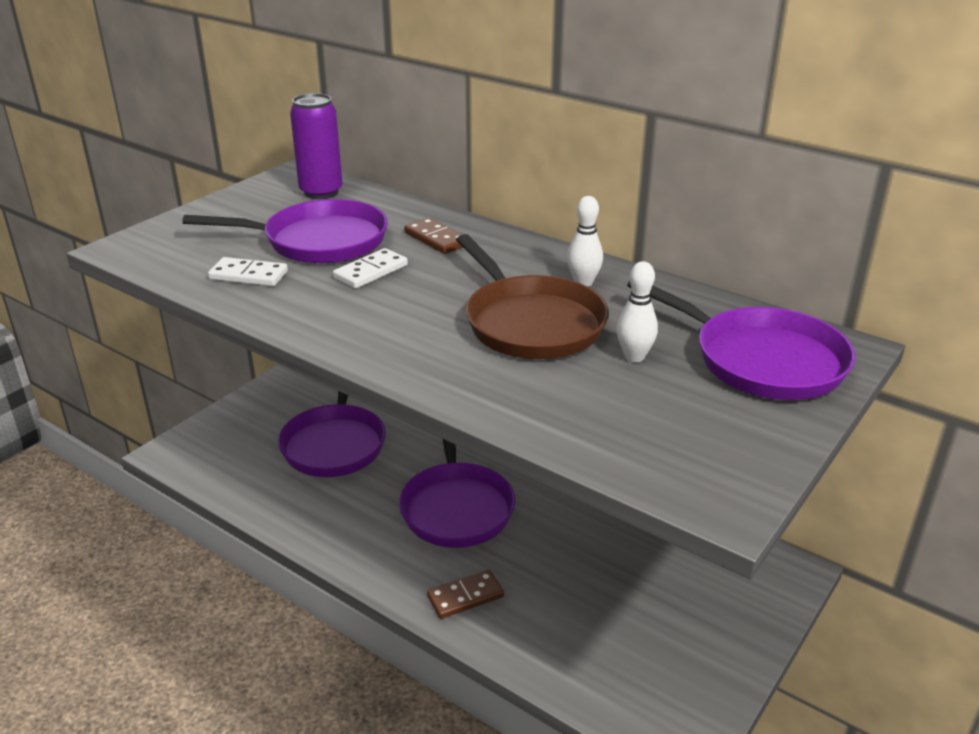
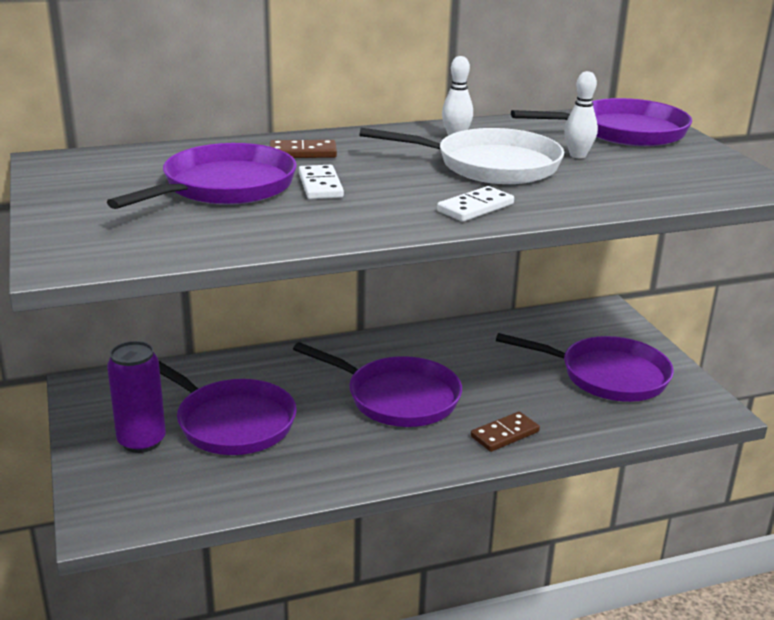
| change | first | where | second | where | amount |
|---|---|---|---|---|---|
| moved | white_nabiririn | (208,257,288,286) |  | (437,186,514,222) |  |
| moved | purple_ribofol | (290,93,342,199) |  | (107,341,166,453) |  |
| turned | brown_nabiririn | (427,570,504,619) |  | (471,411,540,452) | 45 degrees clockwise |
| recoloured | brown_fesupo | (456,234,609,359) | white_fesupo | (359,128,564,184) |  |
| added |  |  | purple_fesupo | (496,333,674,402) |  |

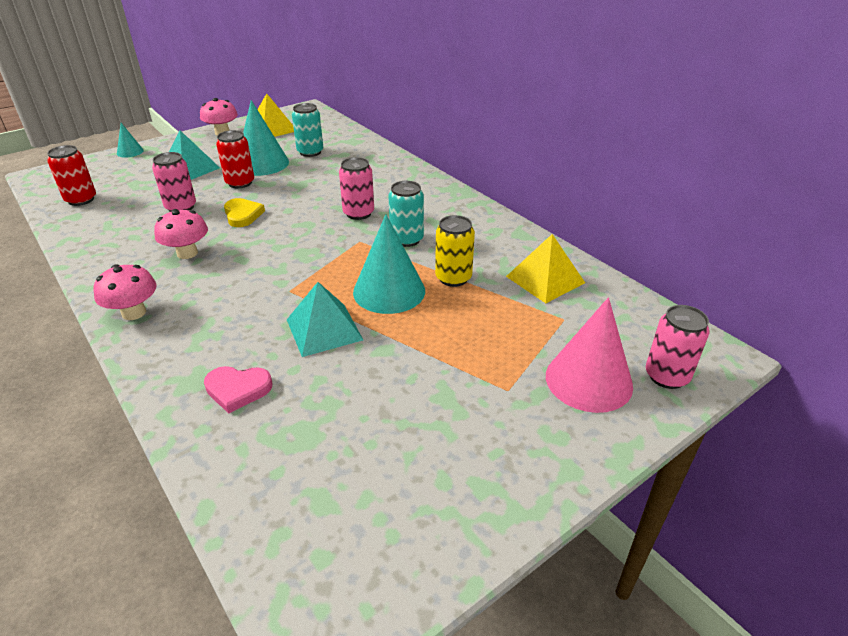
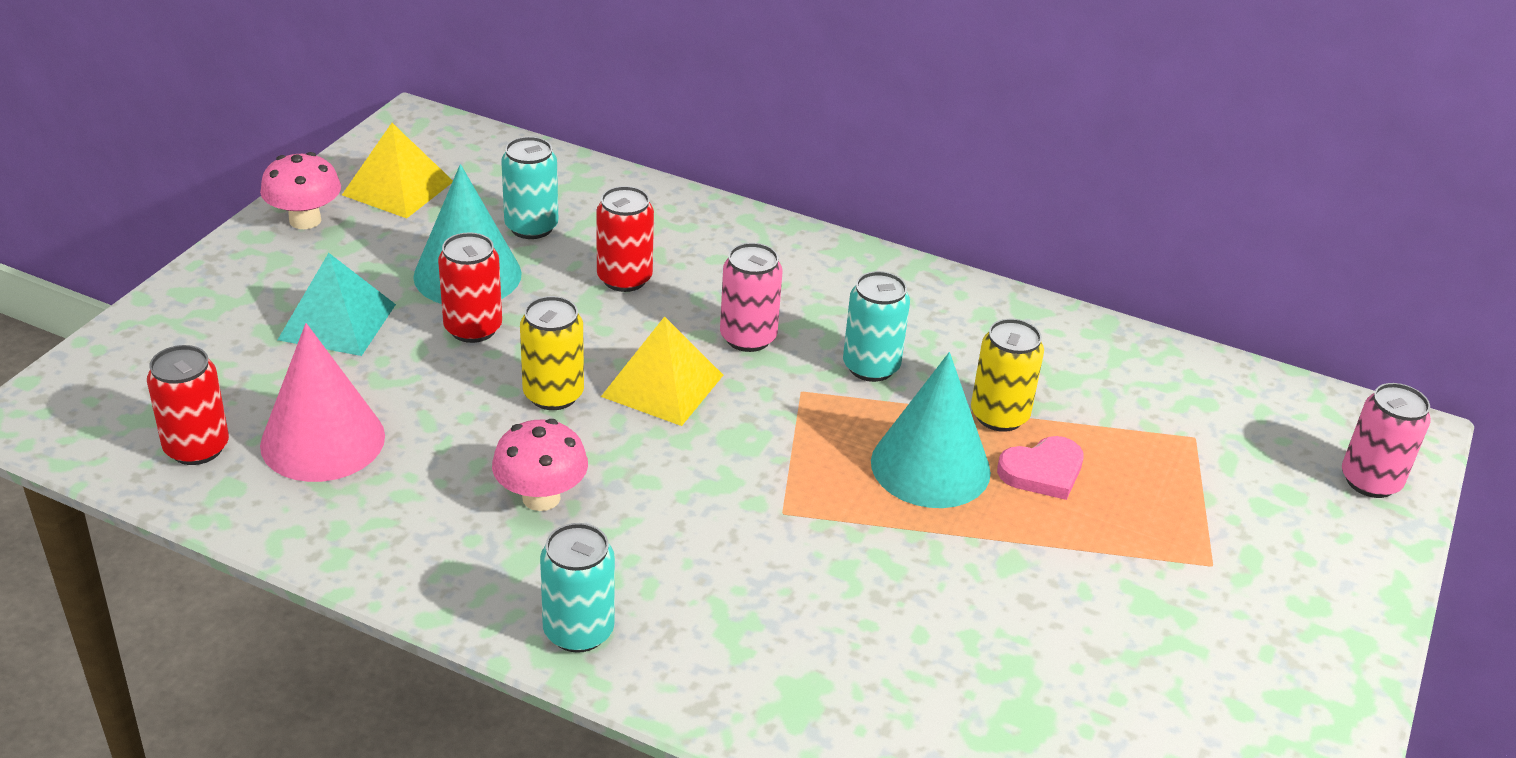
| change | first | where | second | where | amount |
|---|---|---|---|---|---|
| replaced | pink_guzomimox | (93,264,157,320) | turquoise_ribofol | (540,523,615,653) |  |
| removed | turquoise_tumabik | (117,123,144,158) |  |  |  |
| removed | pink_ribofol | (152,152,196,212) |  |  |  |
| moved | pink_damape | (204,366,272,414) |  | (997,436,1084,500) |  |
| replaced | yellow_damape | (224,198,265,227) | yellow_ribofol | (520,296,584,410) |  |
| removed | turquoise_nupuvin | (287,282,363,357) |  |  |  |
| moved | yellow_nupuvin | (506,234,585,303) |  | (601,316,723,426) |  |
| moved | pink_tumabik | (546,297,633,413) |  | (260,323,385,482) |  |
| added |  |  | red_ribofol | (596,186,654,292) |  |

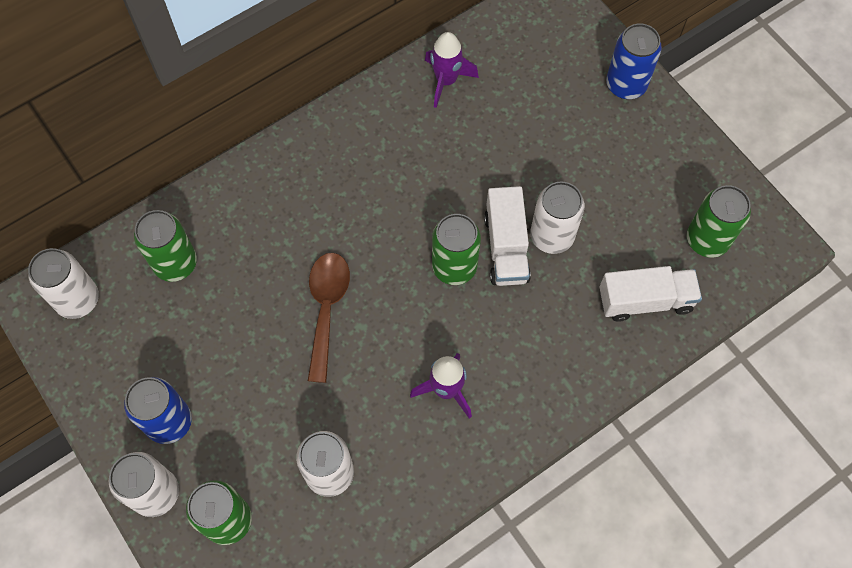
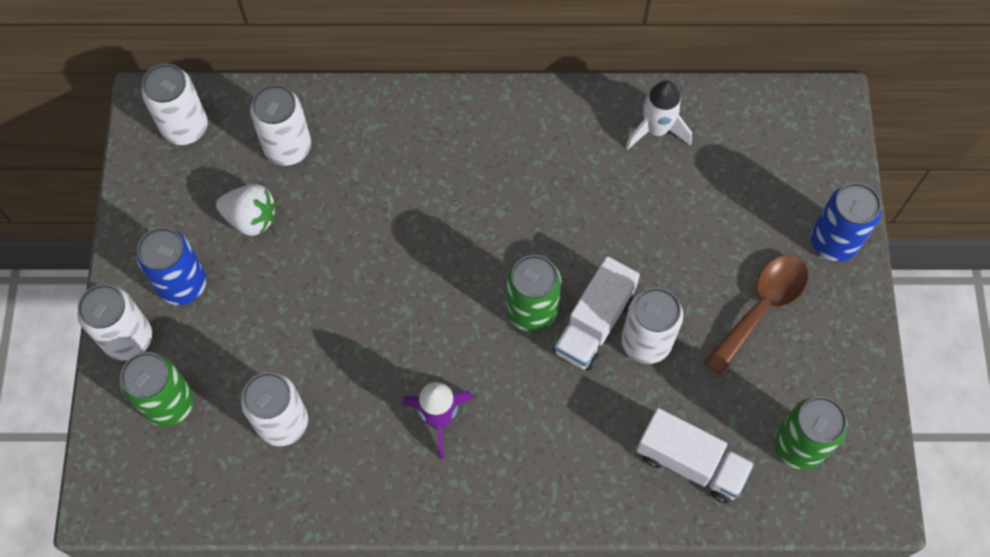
| change | first | where | second | where | amount |
|---|---|---|---|---|---|
| recoloured | green_ribofol | (134,210,197,282) | white_ribofol | (250,84,311,166) |  |
| moved | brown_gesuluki | (308,253,350,383) |  | (704,255,808,375) |  |
| recoloured | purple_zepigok | (425,32,479,108) | white_zepigok | (626,80,692,150) |  |
| added |  |  | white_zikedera | (216,184,276,236) |  |

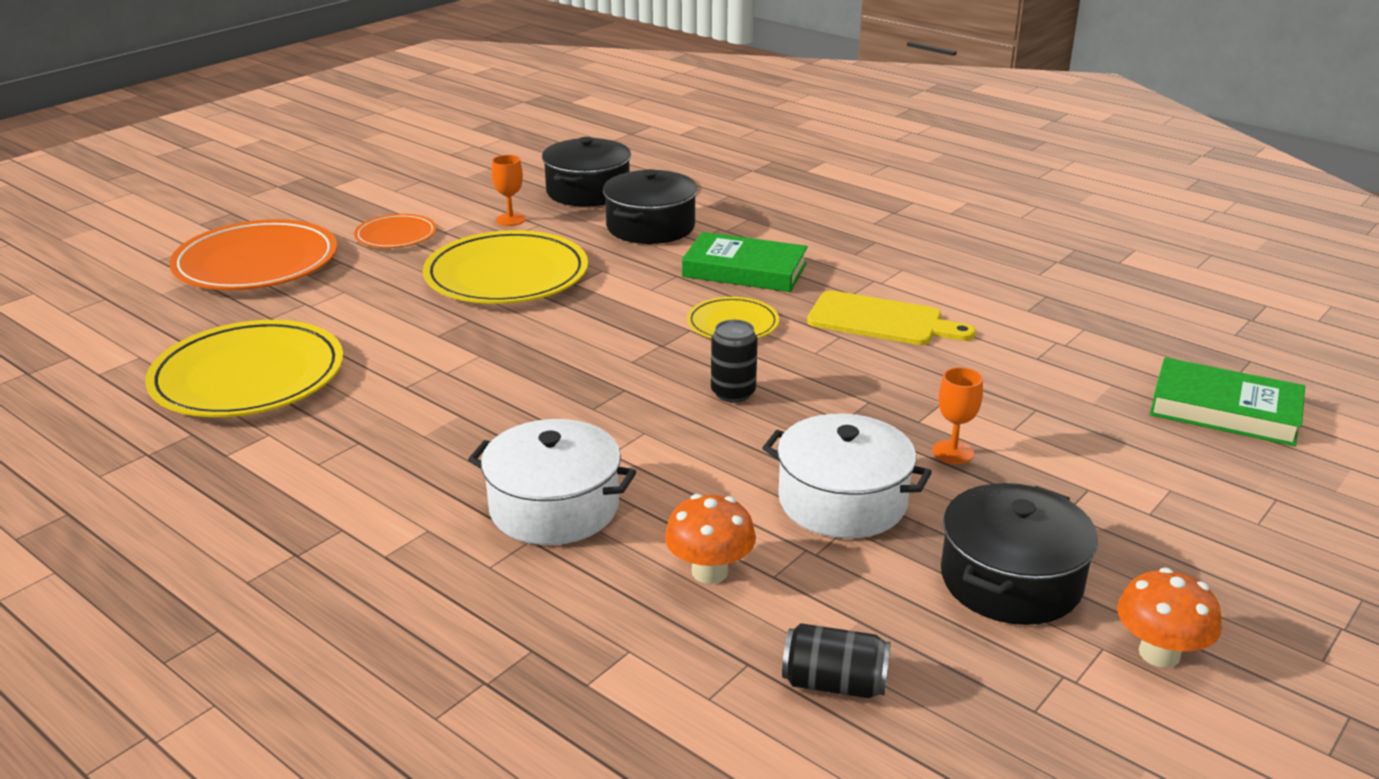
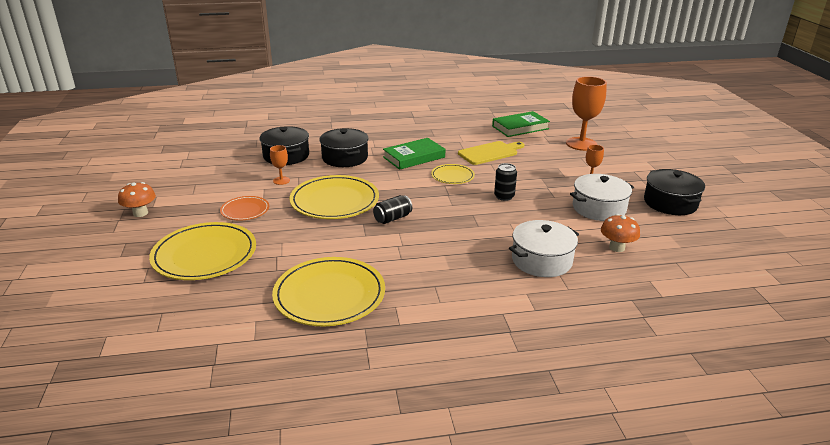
| change | first | where | second | where | amount |
|---|---|---|---|---|---|
| recoloured | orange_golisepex | (169,219,337,290) | yellow_golisepex | (149,222,256,280) |  |
| moved | black_ribofol | (782,623,891,698) |  | (373,195,412,224) |  |
| moved | orange_guzomimox | (1117,568,1222,668) |  | (118,182,156,217) |  |
| moved | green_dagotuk | (1150,357,1305,446) |  | (492,111,550,137) |  |
| added |  |  | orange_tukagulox | (566,76,607,151) |  |

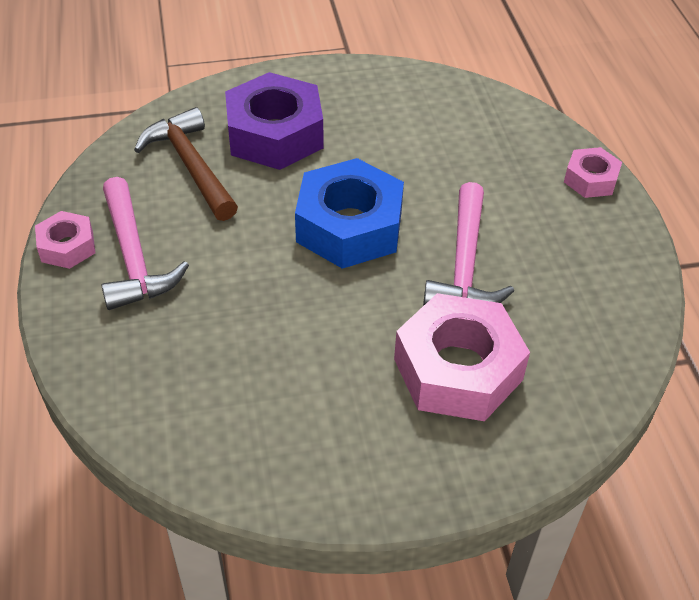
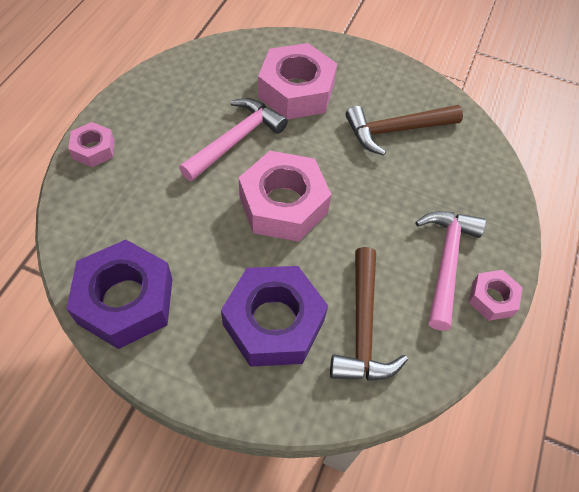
| change | first | where | second | where | amount |
|---|---|---|---|---|---|
| recoloured | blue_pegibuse | (295,158,404,269) | pink_pegibuse | (239,151,332,242) |  |
| added |  |  | purple_pegibuse | (66,240,172,349) |  |
| added |  |  | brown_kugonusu | (346,105,463,156) |  |

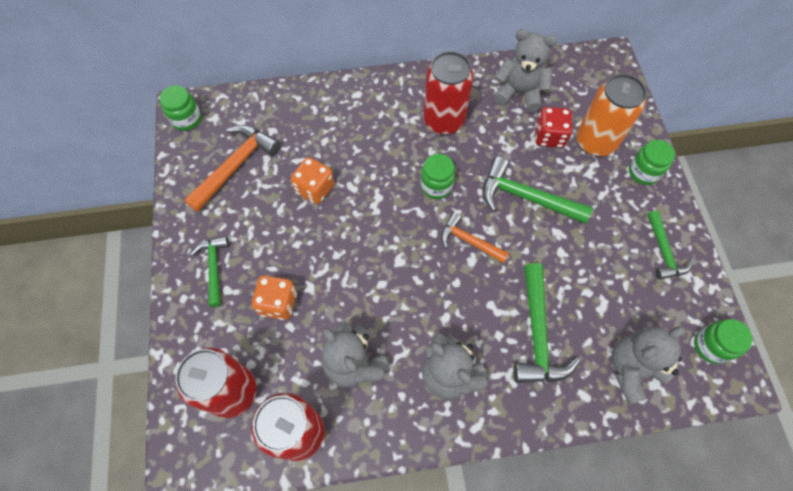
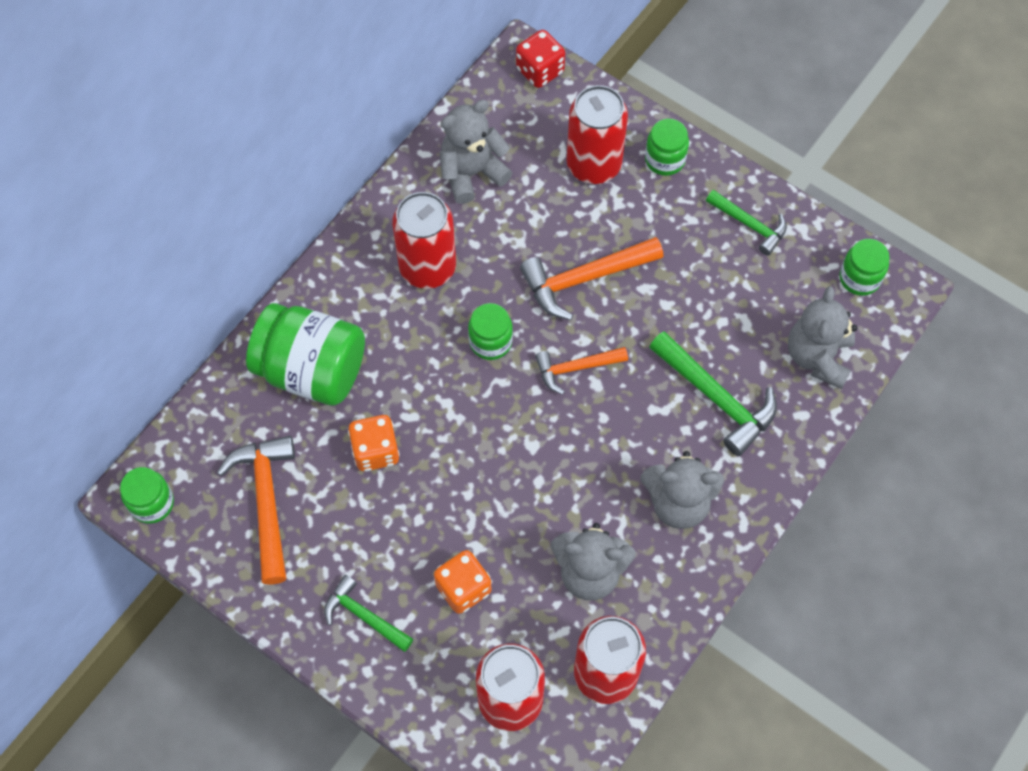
| change | first | where | second | where | amount |
|---|---|---|---|---|---|
| recoloured | green_kugonusu | (482,156,593,224) | orange_kugonusu | (520,237,663,320) |  |
| moved | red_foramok | (535,107,573,148) |  | (516,30,565,88) |  |
| recoloured | orange_ribofol | (577,74,647,156) | red_ribofol | (566,85,628,184) |  |
| added |  |  | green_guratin | (246,303,365,406) |  |

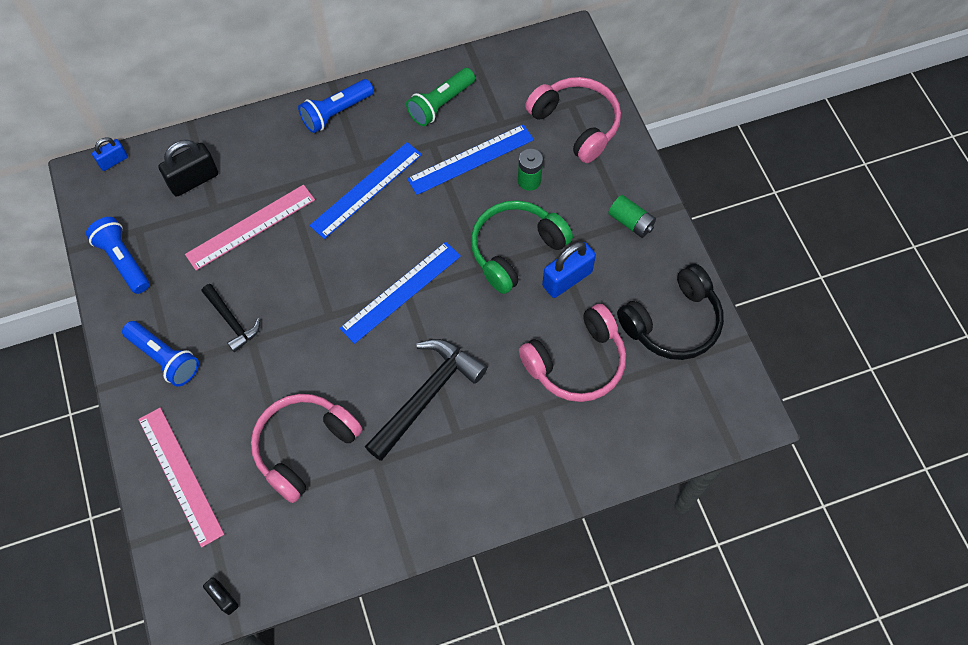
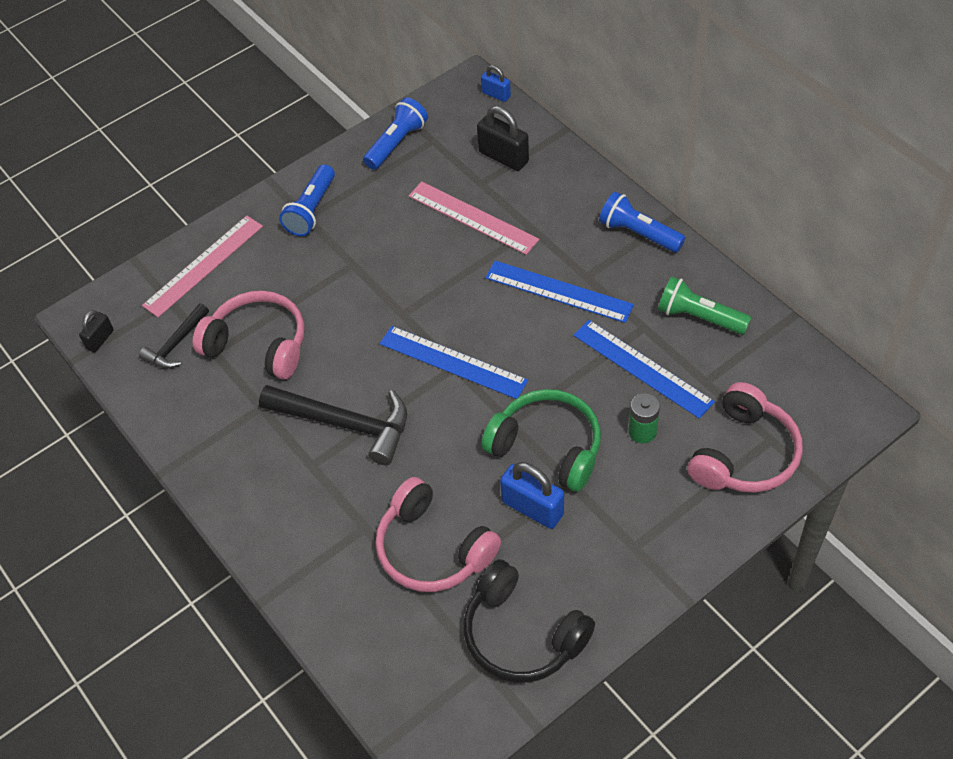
| change | first | where | second | where | amount |
|---|---|---|---|---|---|
| moved | black_kugonusu | (202,284,260,352) |  | (139,303,209,369) |  |
| removed | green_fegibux | (608,195,656,238) |  |  |  |

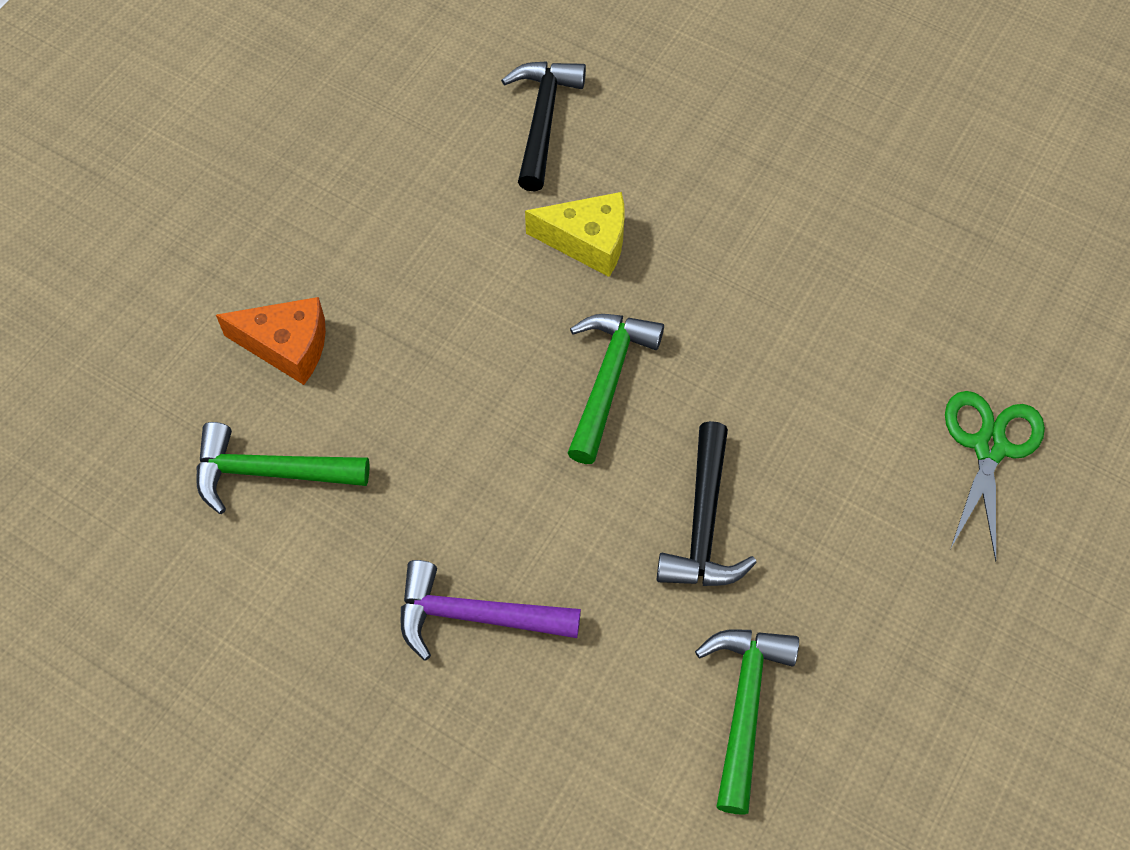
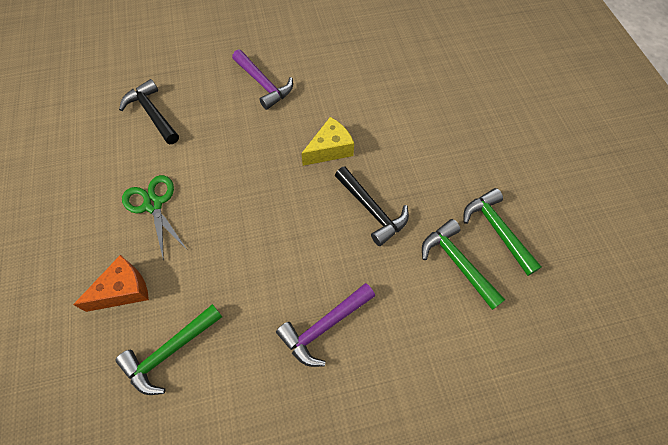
| change | first | where | second | where | amount |
|---|---|---|---|---|---|
| moved | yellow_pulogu | (525,192,625,277) |  | (301,117,354,166) |  |
| moved | green_kugonusu | (567,314,664,464) |  | (464,188,542,276) |  |
| moved | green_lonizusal | (945,391,1045,561) |  | (122,175,186,261) |  |
| added |  |  | purple_kugonusu | (232,50,293,110) |  |

